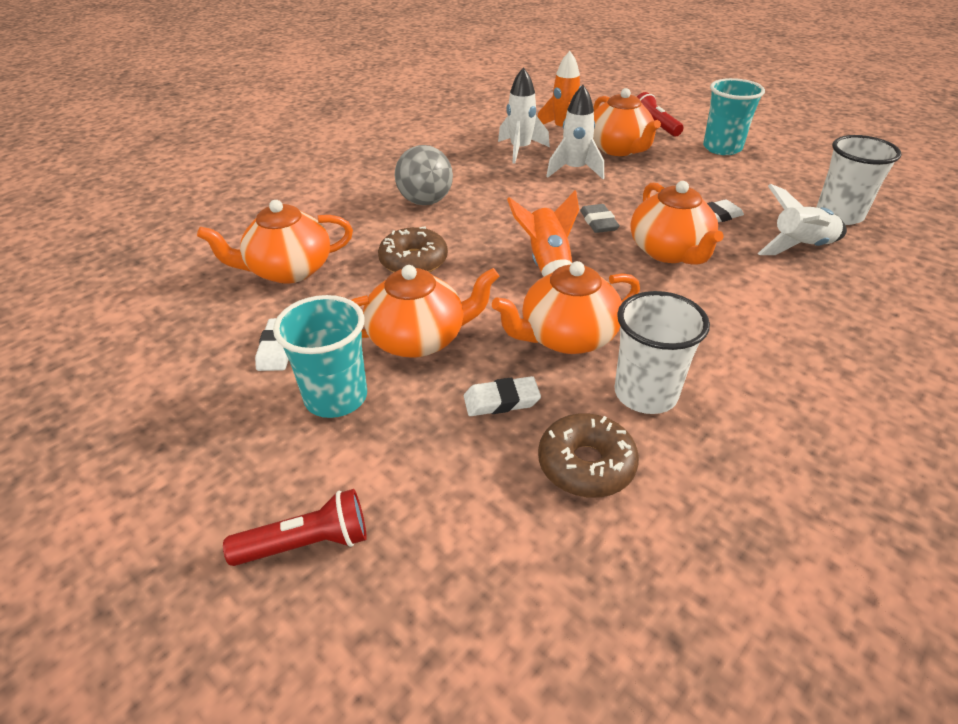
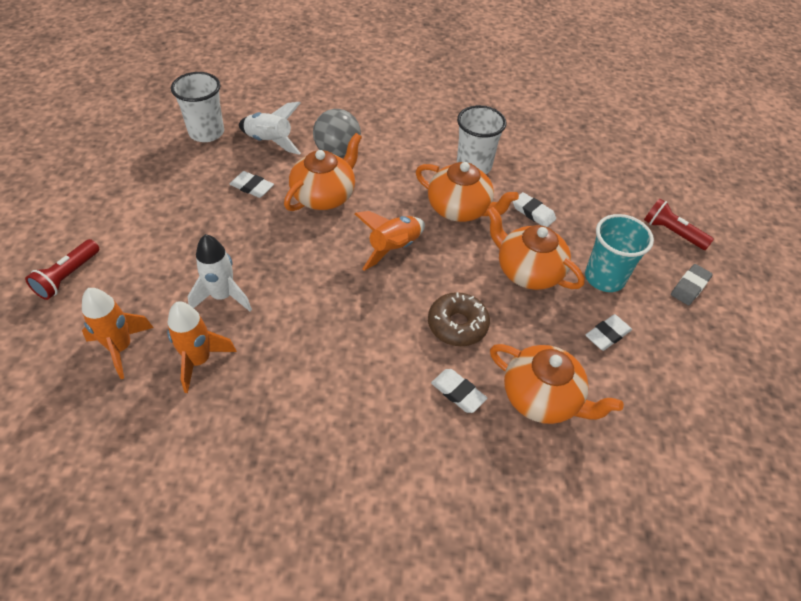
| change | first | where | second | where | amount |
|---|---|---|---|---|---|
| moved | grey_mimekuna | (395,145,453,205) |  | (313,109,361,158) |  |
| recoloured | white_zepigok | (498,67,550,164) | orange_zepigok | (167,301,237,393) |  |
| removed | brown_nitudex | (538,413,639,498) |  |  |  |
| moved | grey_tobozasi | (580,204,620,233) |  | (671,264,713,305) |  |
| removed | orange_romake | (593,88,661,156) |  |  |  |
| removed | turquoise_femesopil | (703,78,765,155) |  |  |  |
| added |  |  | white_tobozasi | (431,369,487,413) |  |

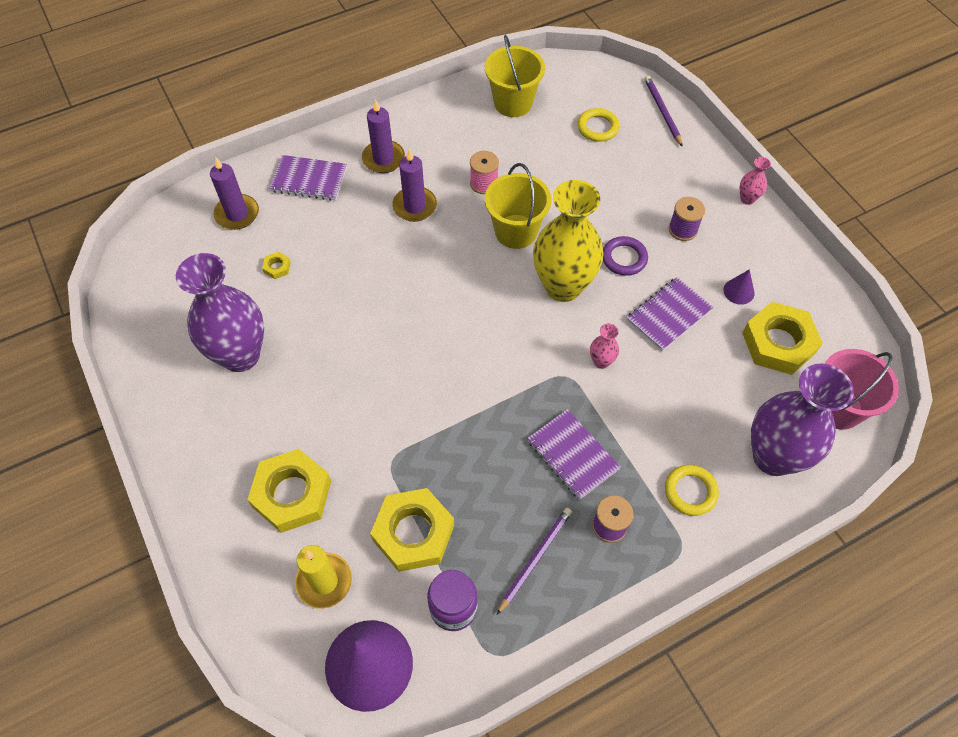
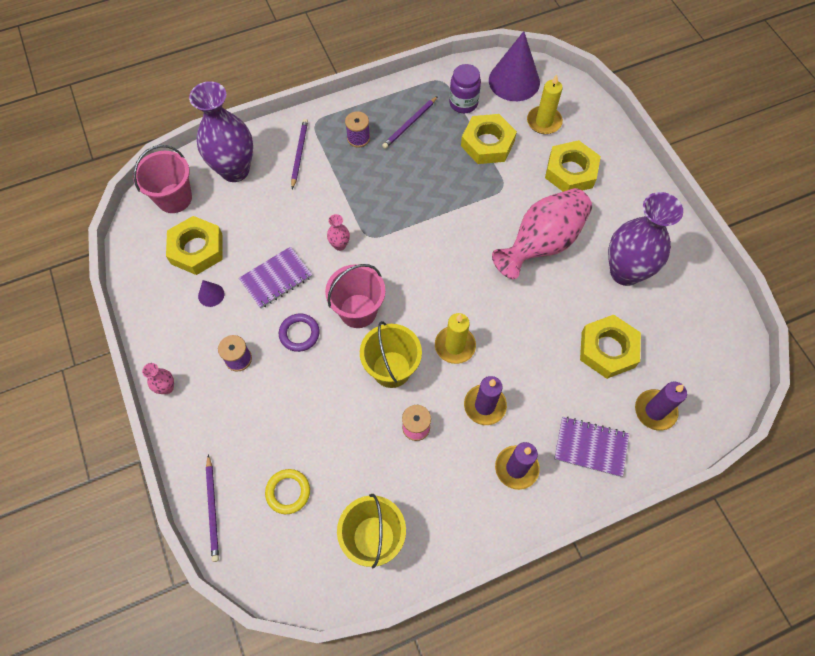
| change | first | where | second | where | amount |
|---|---|---|---|---|---|
| resized | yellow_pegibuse | (262,252,291,279) |  | (580,315,641,379) | x2.47 |
| removed | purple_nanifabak | (527,409,621,500) |  |  |  |
| replaced | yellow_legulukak | (533,180,603,302) | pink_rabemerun | (325,264,385,328) |  |
| replaced | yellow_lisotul | (665,465,719,516) | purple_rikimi | (291,119,308,189) |  |
| added |  |  | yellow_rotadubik | (435,313,476,364) |  |
| added |  |  | pink_legulukak | (492,188,592,279) |  |

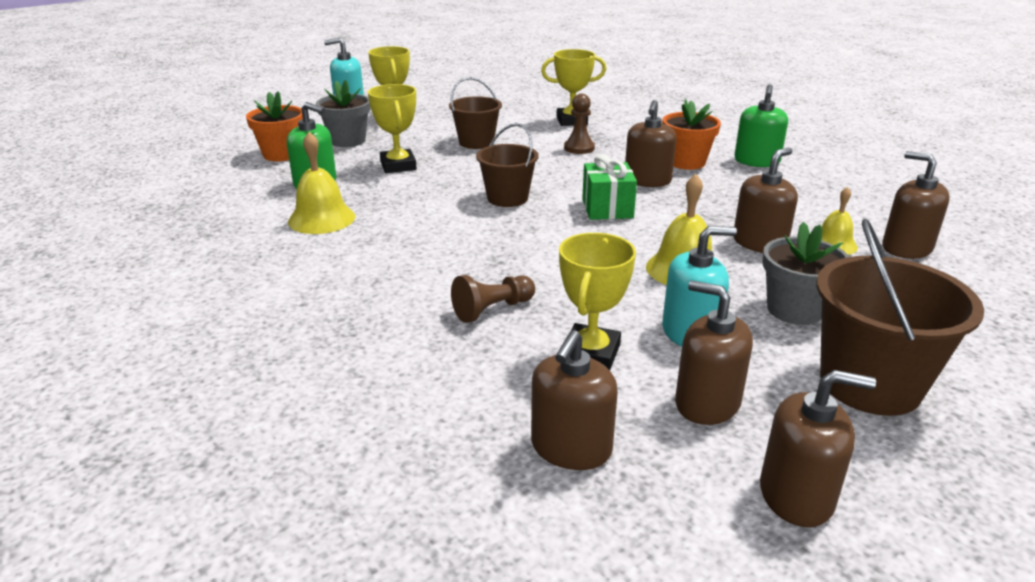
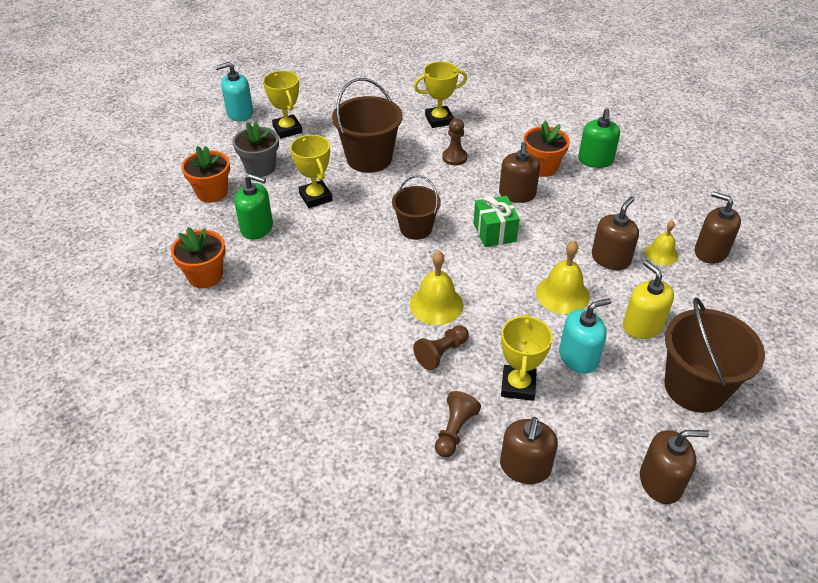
| change | first | where | second | where | amount |
|---|---|---|---|---|---|
| moved | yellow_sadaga | (288,132,356,234) |  | (410,251,464,325) |  |
| resized | brown_rabemerun | (449,77,502,149) |  | (332,78,403,173) | x1.57 |
| removed | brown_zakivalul | (675,280,753,425) |  |  |  |
| replaced | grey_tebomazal | (762,222,849,325) | yellow_zakivalul | (623,260,674,339) |  |
| added |  |  | orange_tebomazal | (171,227,226,288) |  |
| added |  |  | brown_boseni | (435,391,481,457) |  |

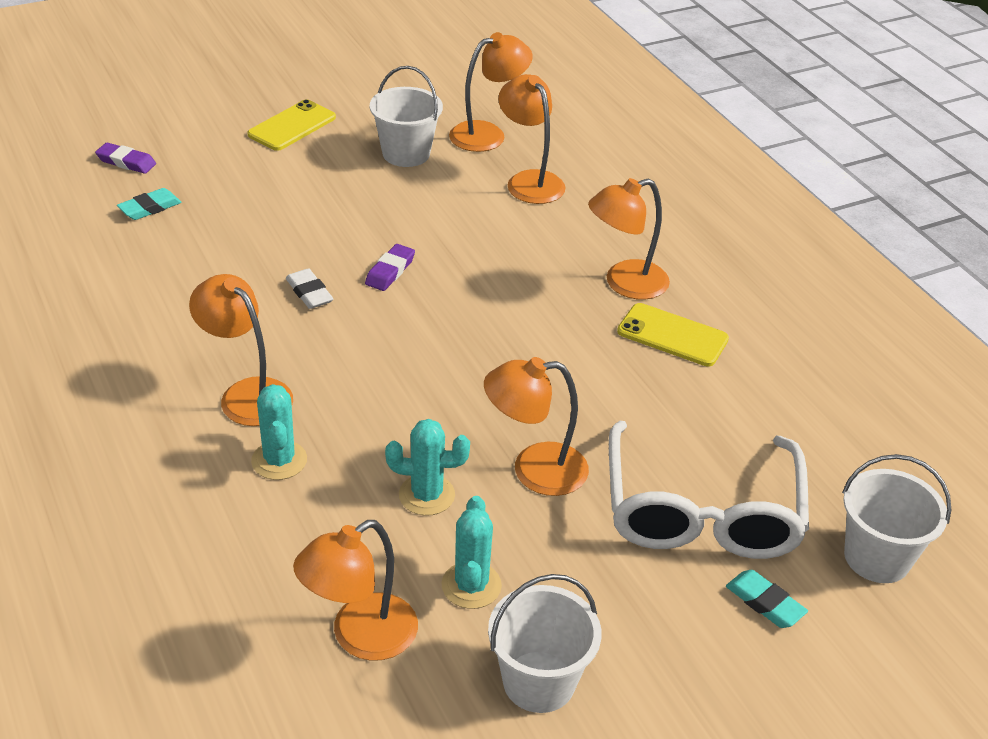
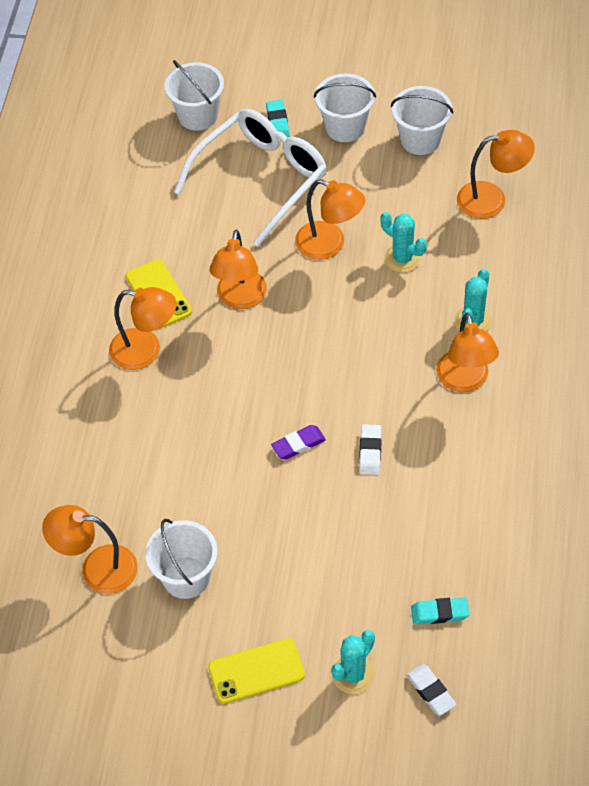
| change | first | where | second | where | amount |
|---|---|---|---|---|---|
| recoloured | purple_tobozasi | (95,142,156,174) | white_tobozasi | (406,664,457,716) |  |
| moved | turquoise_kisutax | (441,496,502,609) |  | (331,630,375,694) |  |
| moved | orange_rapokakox | (498,74,565,204) |  | (210,230,267,309) |  |
| added |  |  | white_rabemerun | (314,73,376,142) |  |

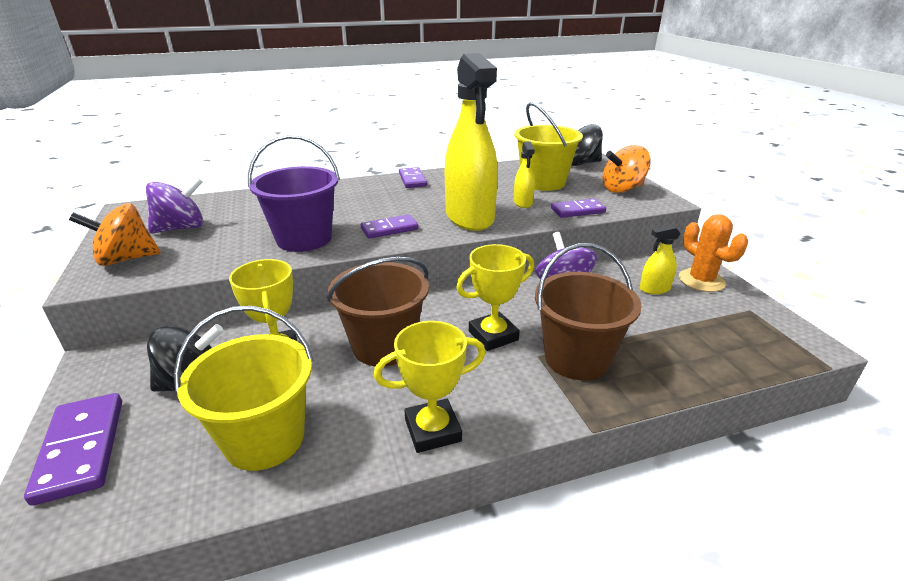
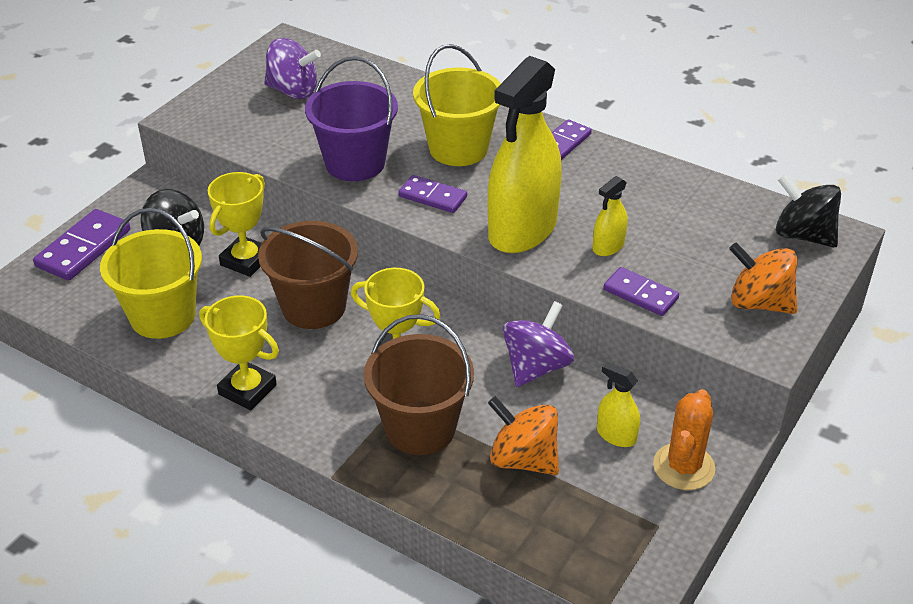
| change | first | where | second | where | amount |
|---|---|---|---|---|---|
| moved | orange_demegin | (69,203,161,266) |  | (488,396,559,475) |  |
| moved | yellow_rabemerun | (514,102,583,191) |  | (413,44,501,166) |  |

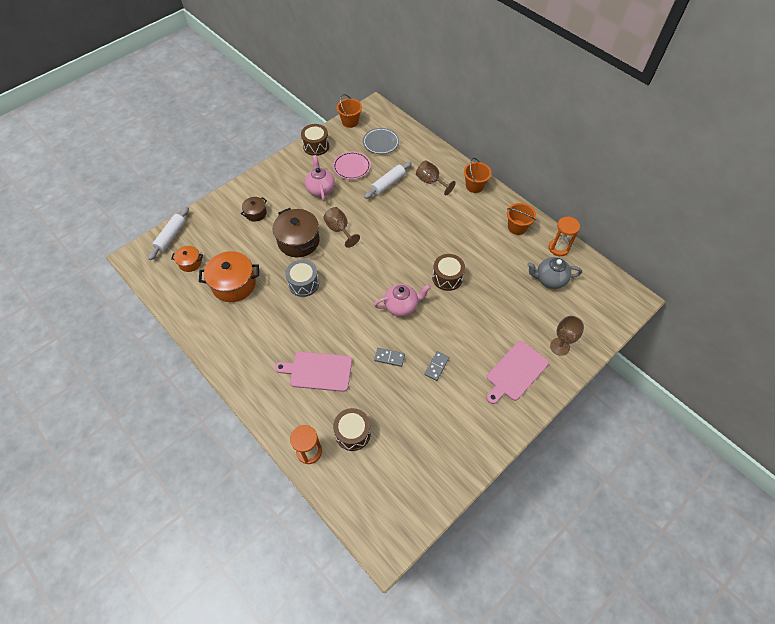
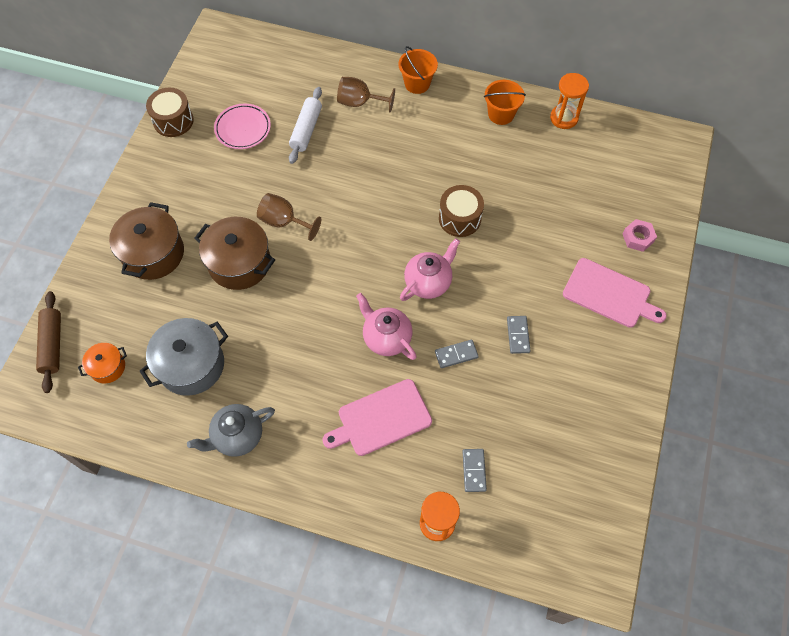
| change | first | where | second | where | amount |
|---|---|---|---|---|---|
| recoloured | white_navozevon | (148,207,189,260) | brown_navozevon | (36,291,61,393) |  |
| recoloured | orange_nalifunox | (199,251,259,302) | grey_nalifunox | (139,318,228,396) |  |
| resized | brown_nalifunox | (241,197,267,221) |  | (109,202,184,280) | x1.88 |
| removed | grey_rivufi | (285,260,319,297) |  |  |  |
| moved | pink_romake | (305,155,335,201) |  | (356,293,417,360) |  |
| replaced | brown_rivufi | (333,408,371,451) | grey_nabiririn | (462,449,487,492) |  |
| removed | orange_rabemerun | (337,94,362,128) |  |  |  |
| removed | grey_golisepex | (363,128,399,154) |  |  |  |
| turned | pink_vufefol | (486,341,549,404) |  | (563,258,667,328) | 75 degrees counterclockwise |
| moved | grey_romake | (527,257,582,289) |  | (187,404,275,457) |  |
| replaced | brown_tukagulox | (550,316,584,356) | pink_pegibuse | (623,219,657,252) |  |

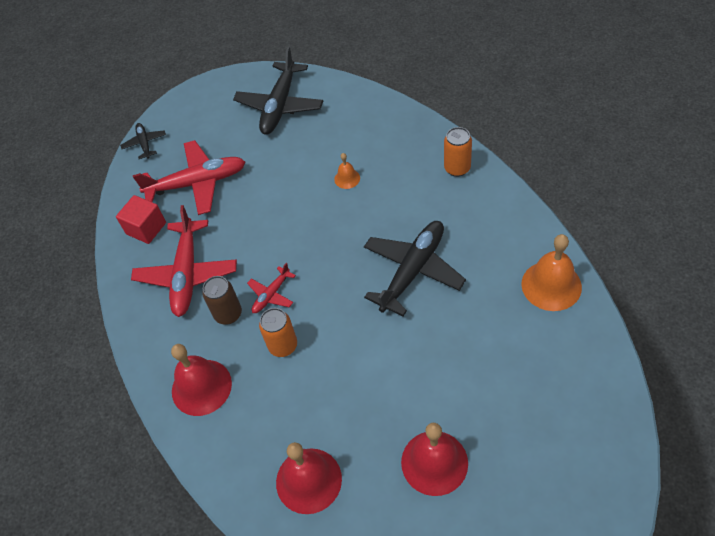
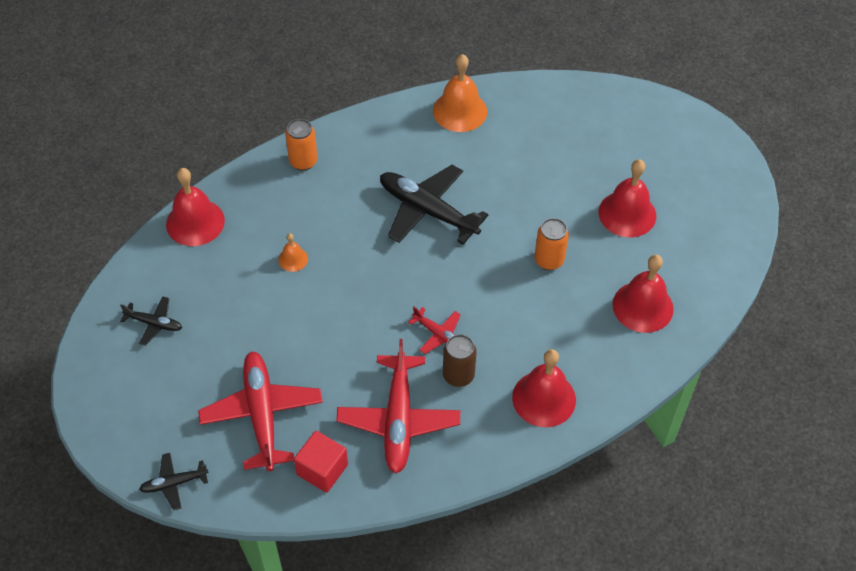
| change | first | where | second | where | amount |
|---|---|---|---|---|---|
| turned | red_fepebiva | (131,205,237,317) |  | (336,339,460,474) | 90 degrees clockwise |
| resized | black_fepebiva | (233,46,323,135) |  | (120,297,182,346) | x0.50 |
| moved | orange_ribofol | (259,308,297,357) |  | (535,218,569,270) |  |
| added |  |  | red_sadaga | (166,168,225,246) |  |

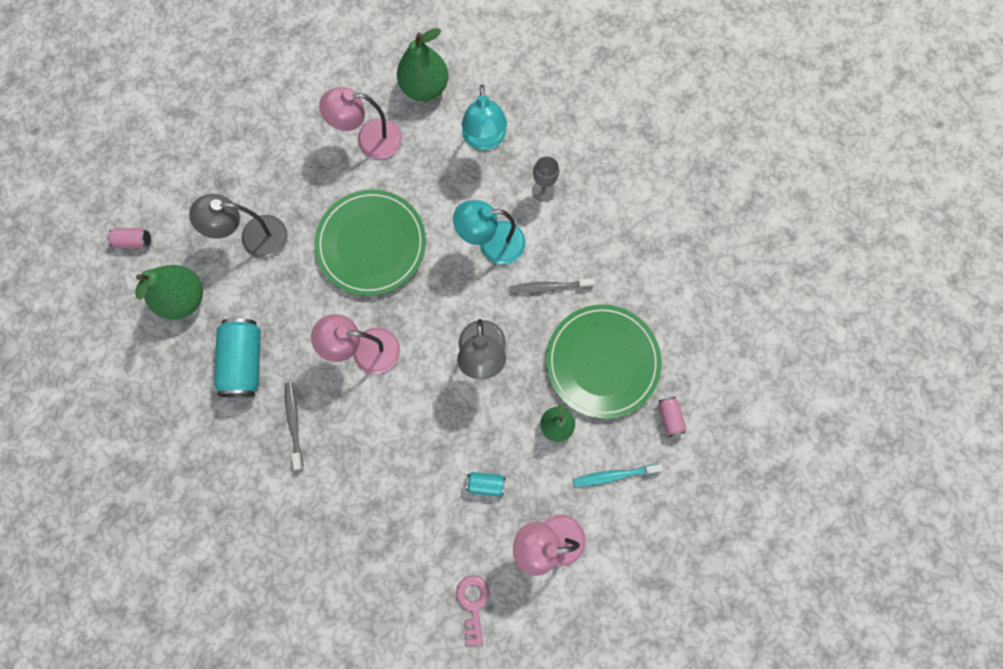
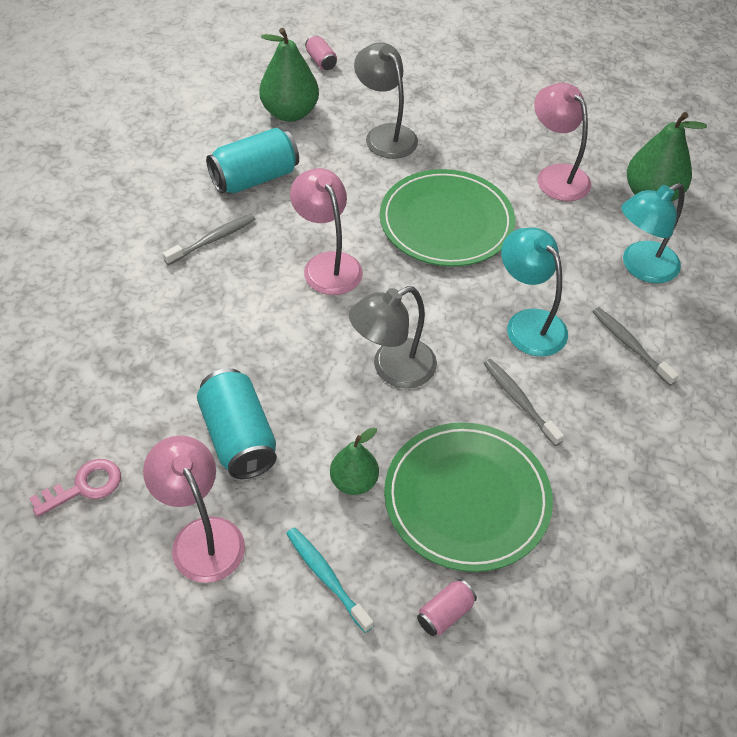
| change | first | where | second | where | amount |
|---|---|---|---|---|---|
| resized | turquoise_ribofol | (466,472,505,496) |  | (197,368,277,479) | x2.01 |
| replaced | grey_tukagulox | (532,156,559,202) | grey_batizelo | (593,307,679,386) |  |

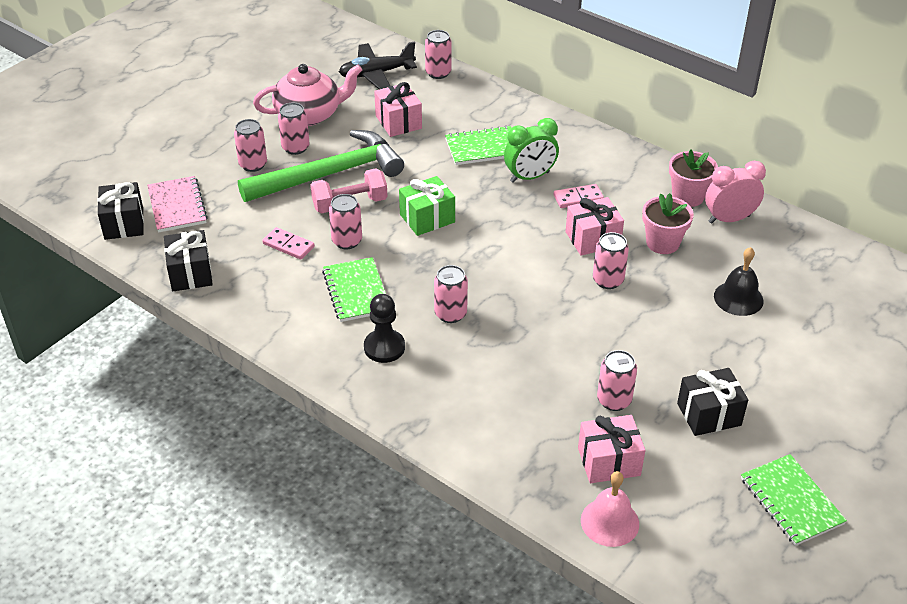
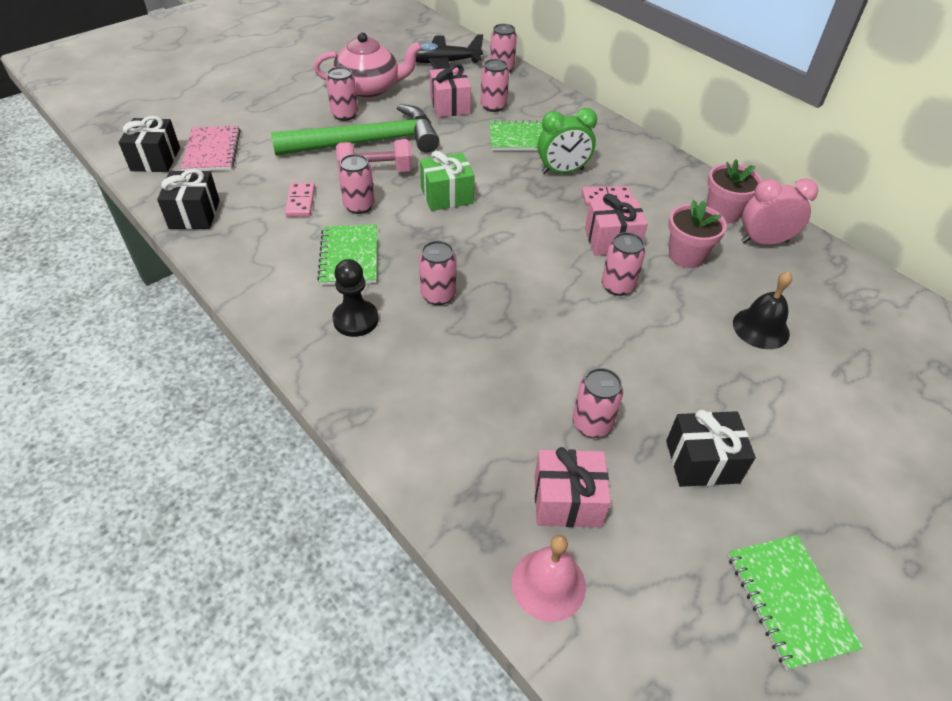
| change | first | where | second | where | amount |
|---|---|---|---|---|---|
| moved | pink_ribofol | (234,119,267,172) |  | (481,59,509,112) |  |
| turned | pink_nabiririn | (262,227,315,260) |  | (285,182,315,217) | 45 degrees clockwise |

